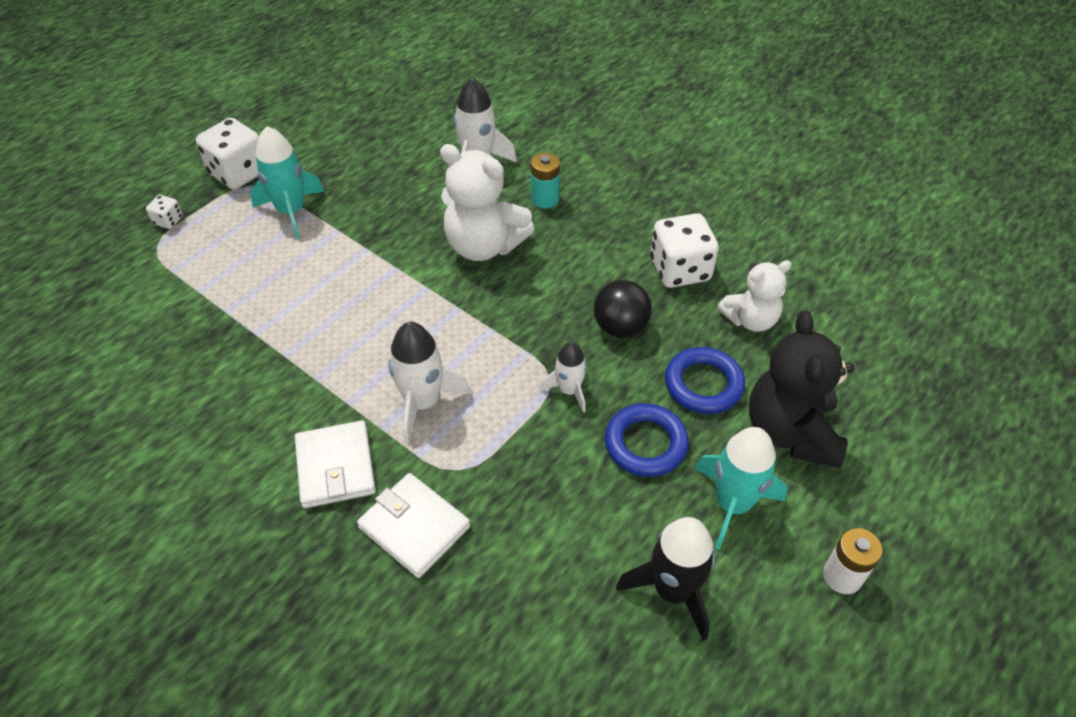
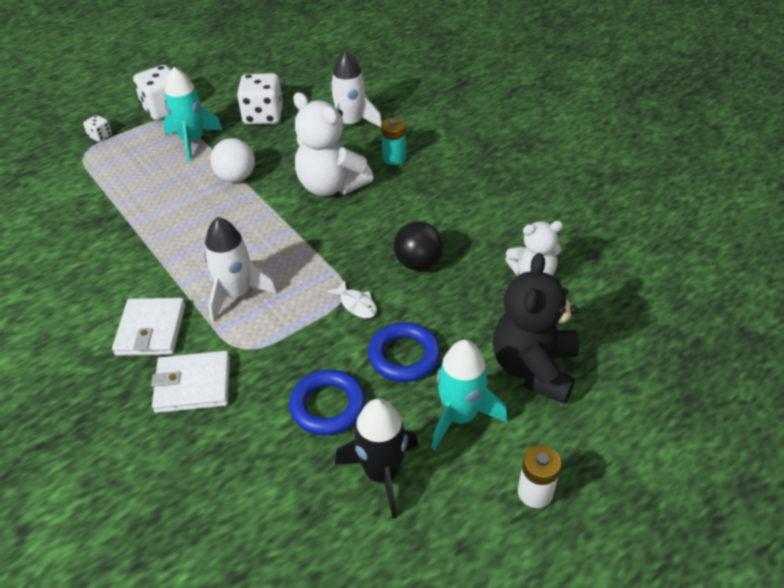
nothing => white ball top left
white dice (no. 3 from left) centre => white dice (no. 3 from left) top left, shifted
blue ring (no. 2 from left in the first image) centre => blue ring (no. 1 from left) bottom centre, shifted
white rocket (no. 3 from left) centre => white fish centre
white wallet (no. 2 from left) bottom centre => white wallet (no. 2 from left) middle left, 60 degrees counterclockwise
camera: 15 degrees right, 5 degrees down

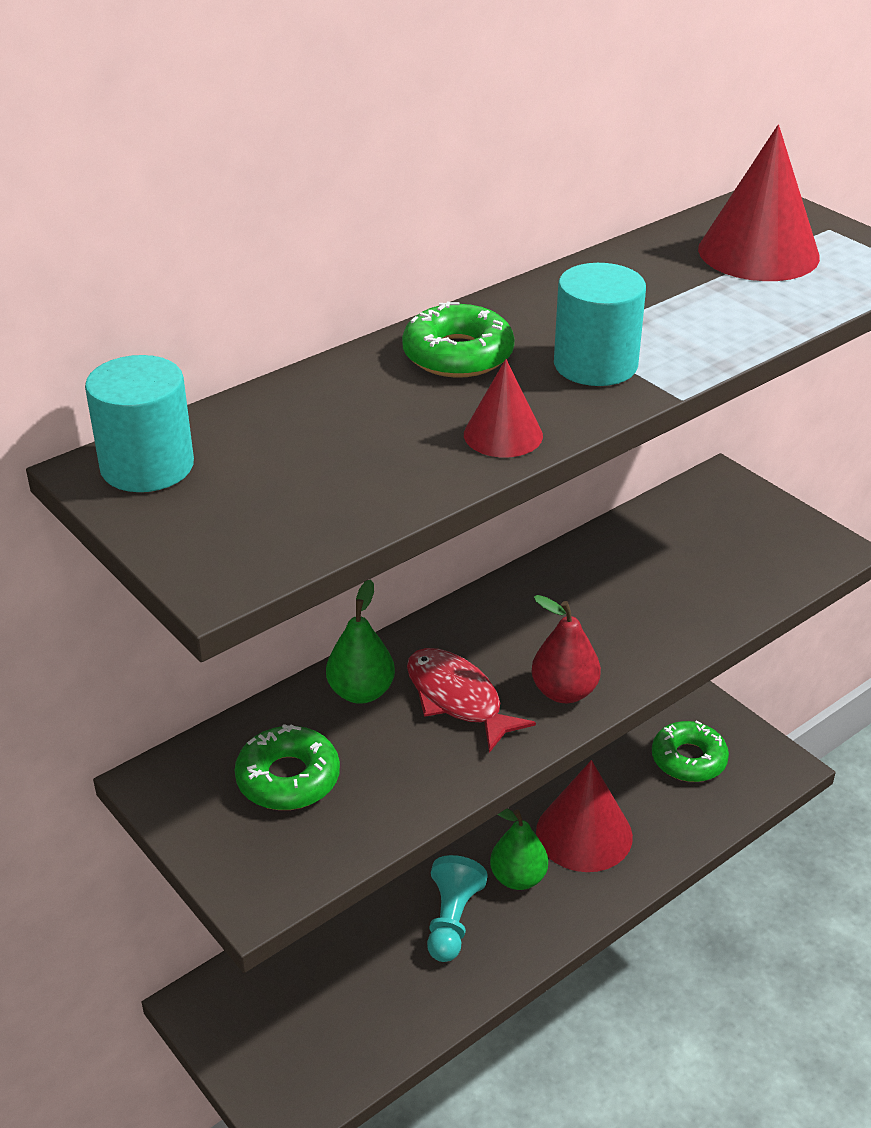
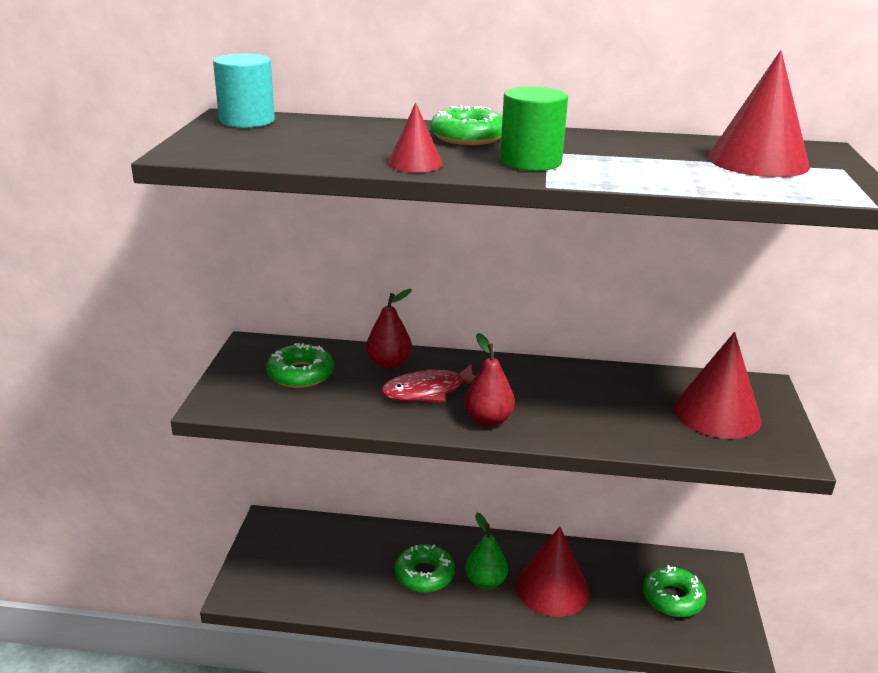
nothing => red cone (no. 3 from left) middle right
turquoise pawn bottom centre => green donut (no. 2 from left) bottom centre
green pear (no. 1 from left) centre => red pear (no. 1 from left) centre
turquoise cylinder (no. 2 from left) top right => green cylinder top centre
red fish centre, 120 degrees counterclockwise
camera: 45 degrees right, 10 degrees down

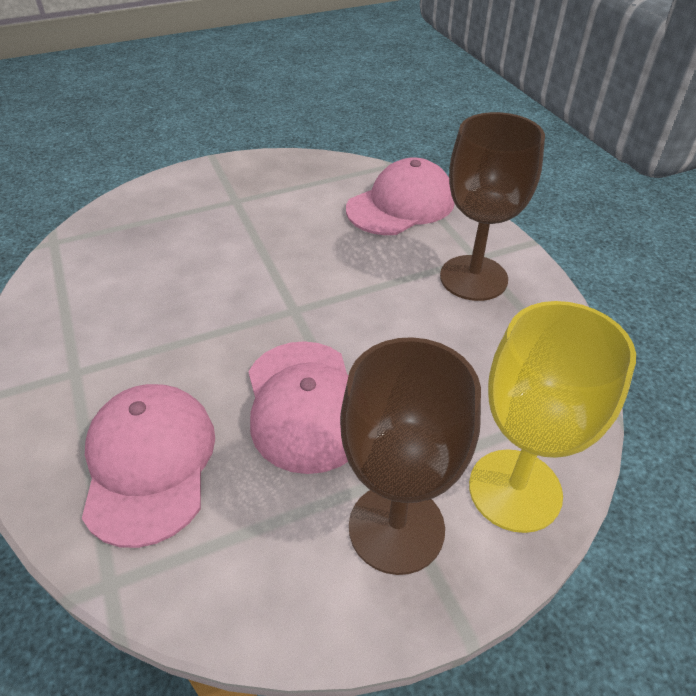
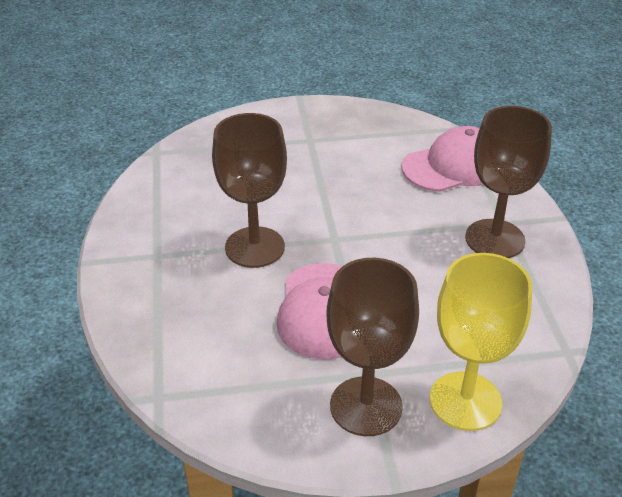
pink cap (no. 1 from left) bottom left => nothing
nothing => brown goblet (no. 1 from left) centre
camera: 15 degrees right, 5 degrees down

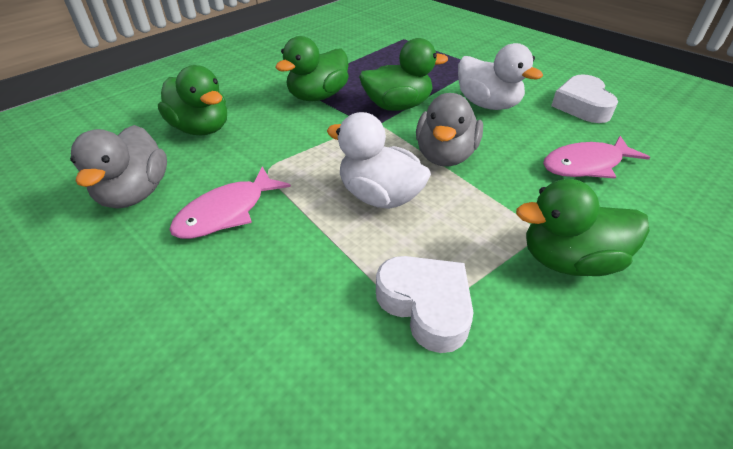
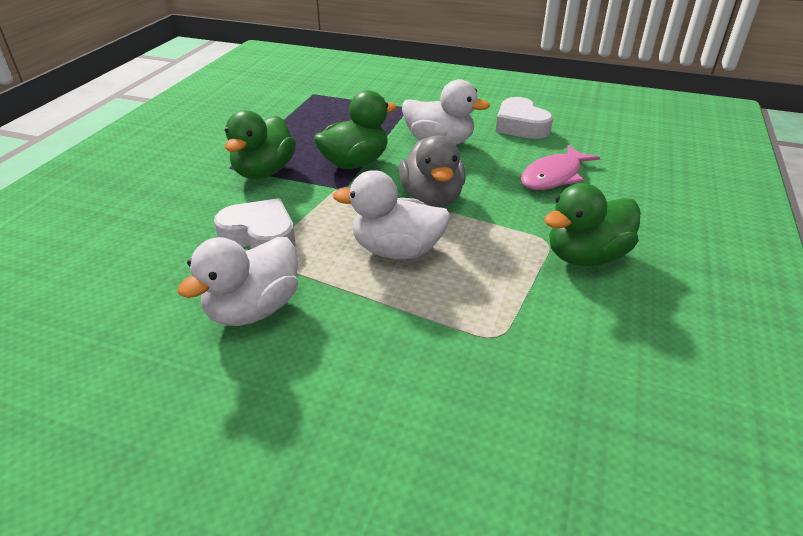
grey duck (no. 1 from left) middle left => nothing
green duck (no. 1 from left) top left => nothing
white heart (no. 1 from left) bottom centre => white heart (no. 1 from left) middle left, shifted
pink fish (no. 1 from left) middle left => white duck (no. 1 from left) middle left
camera: 25 degrees left, 5 degrees down

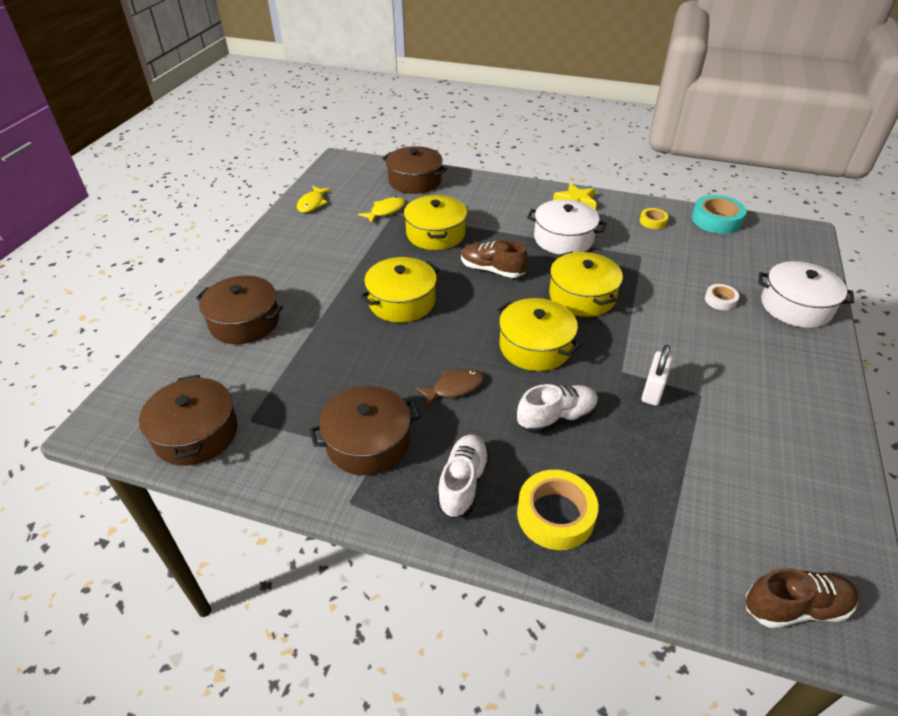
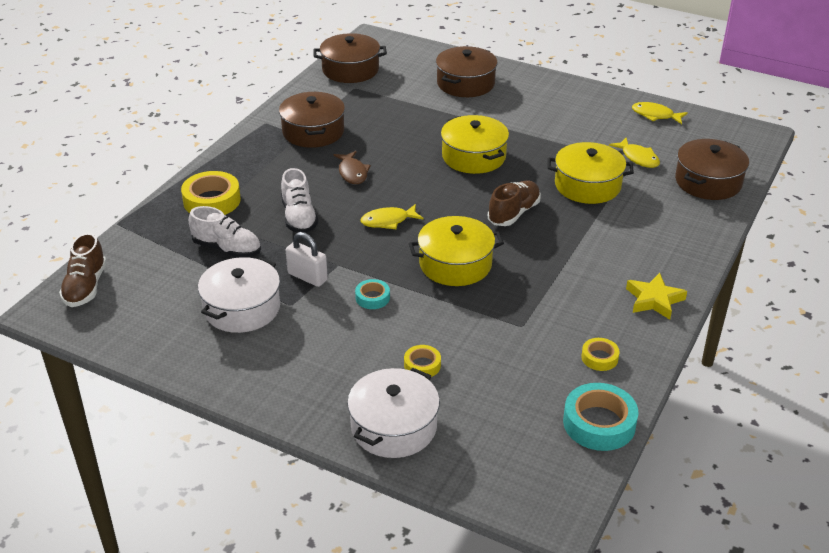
nothing => turquoise tape (no. 1 from left) centre
white shoe (no. 1 from left) centre => white shoe (no. 1 from left) middle left, shifted
white pot (no. 1 from left) top centre => white pot (no. 1 from left) middle left, shifted
yellow pot (no. 3 from left) centre => yellow fish (no. 1 from left) centre
white tape middle right => yellow tape (no. 2 from left) centre
camera: 100 degrees right, 5 degrees down

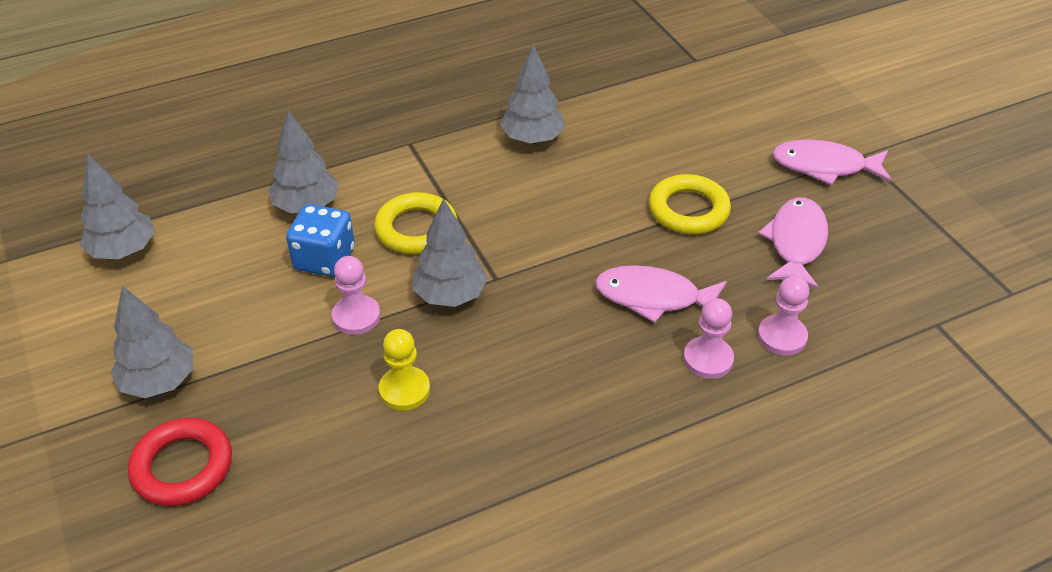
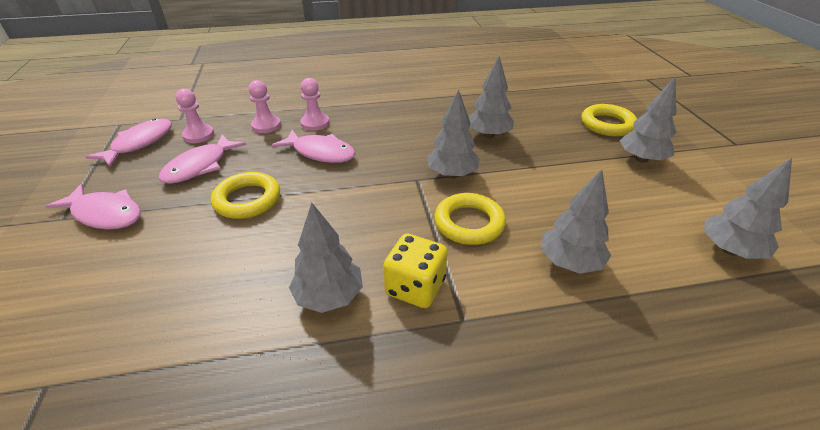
blue dice middle left => nothing
nothing => pink fish (no. 2 from left) top left
nothing => yellow dice centre
pink pawn (no. 1 from left) centre => pink pawn (no. 1 from left) top left, shifted
yellow pawn centre => grey tree (no. 3 from left) top centre
red ring bottom left => yellow ring (no. 3 from left) top right
camera: 165 degrees left, 5 degrees down

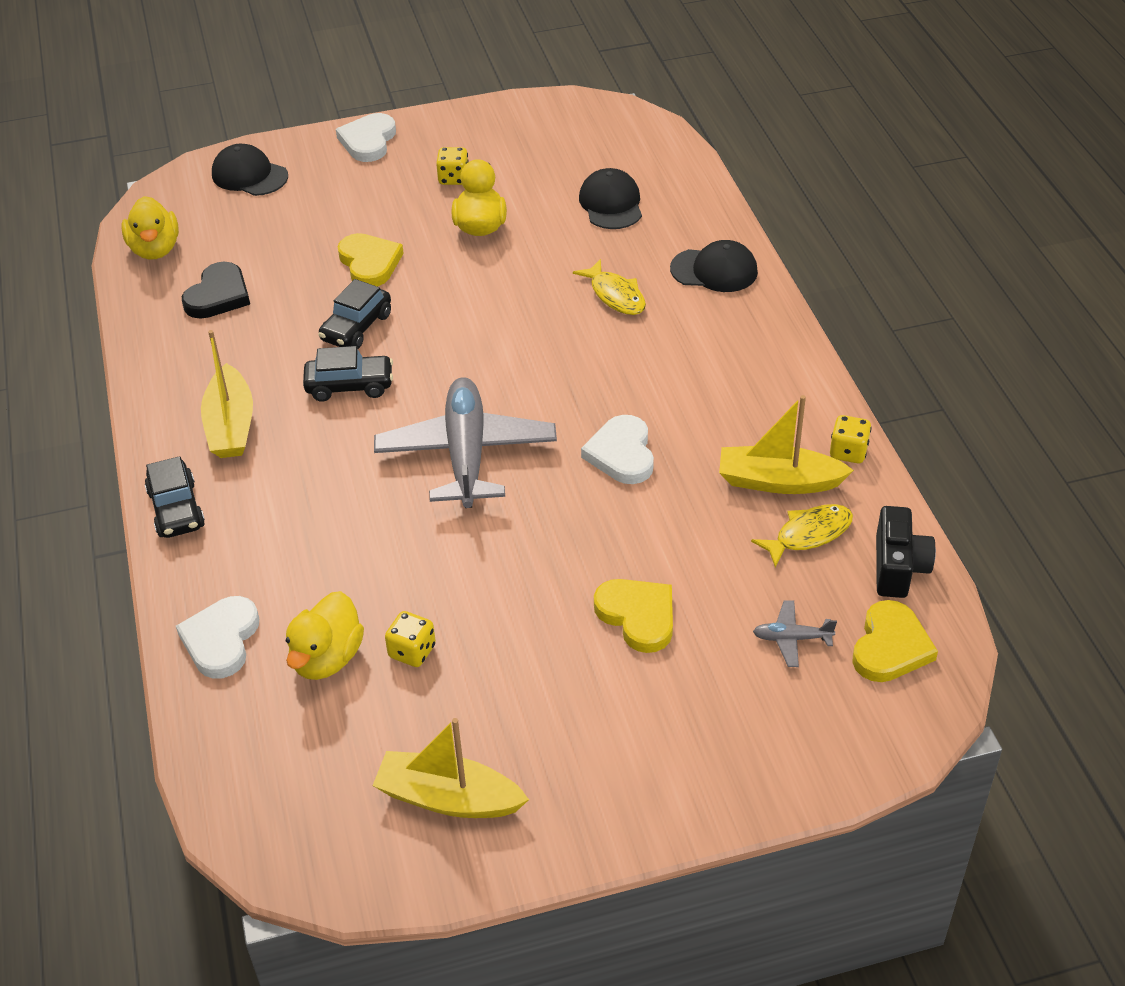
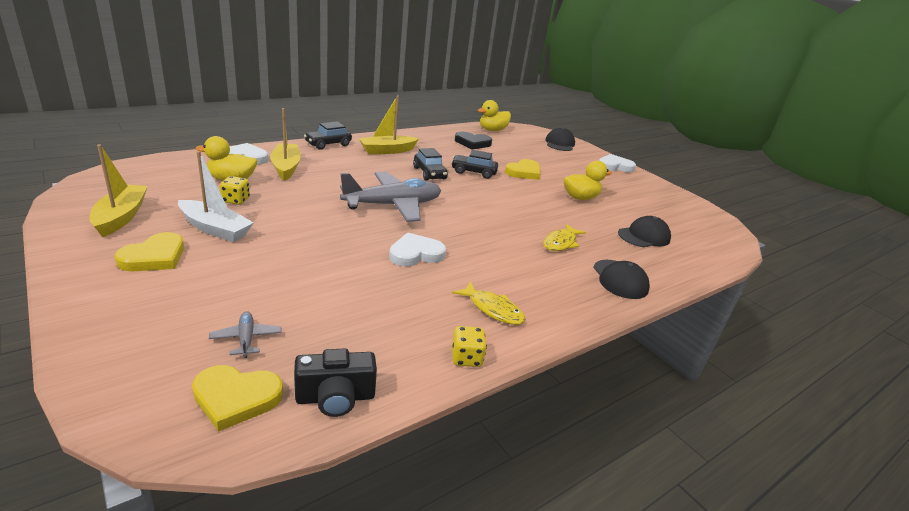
yellow dice (no. 2 from left) top centre => nothing
nothing => white boat middle left
yellow heart (no. 2 from left in the first image) centre => yellow heart (no. 1 from left) middle left, shifted
yellow boat (no. 3 from left in the first image) middle right => yellow boat (no. 2 from left) top left, shifted
yellow fish (no. 2 from left in the first image) middle right => yellow fish (no. 1 from left) centre, shifted
camera: 65 degrees right, 15 degrees down

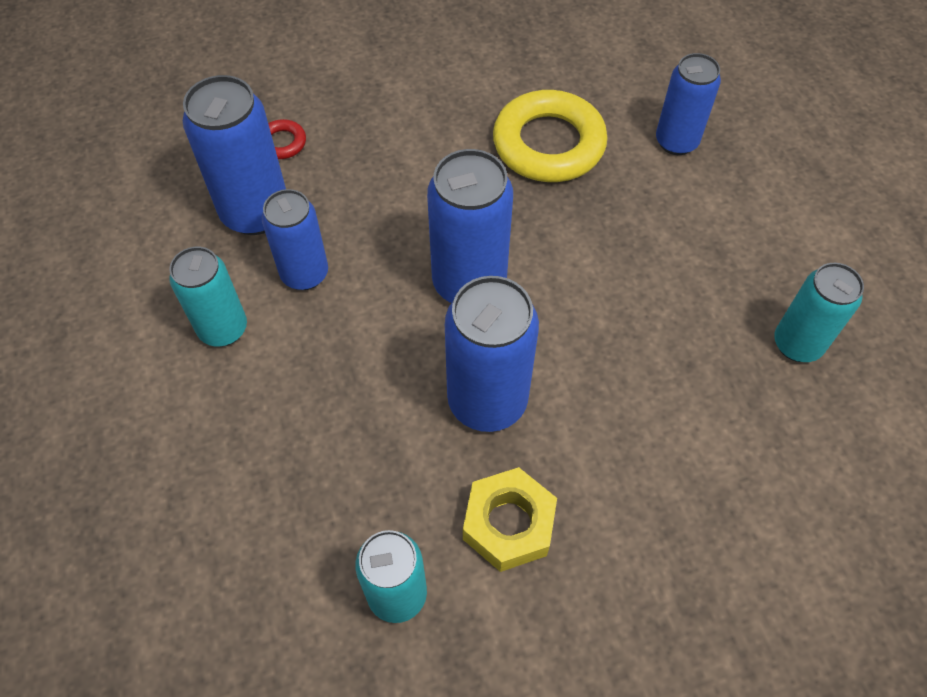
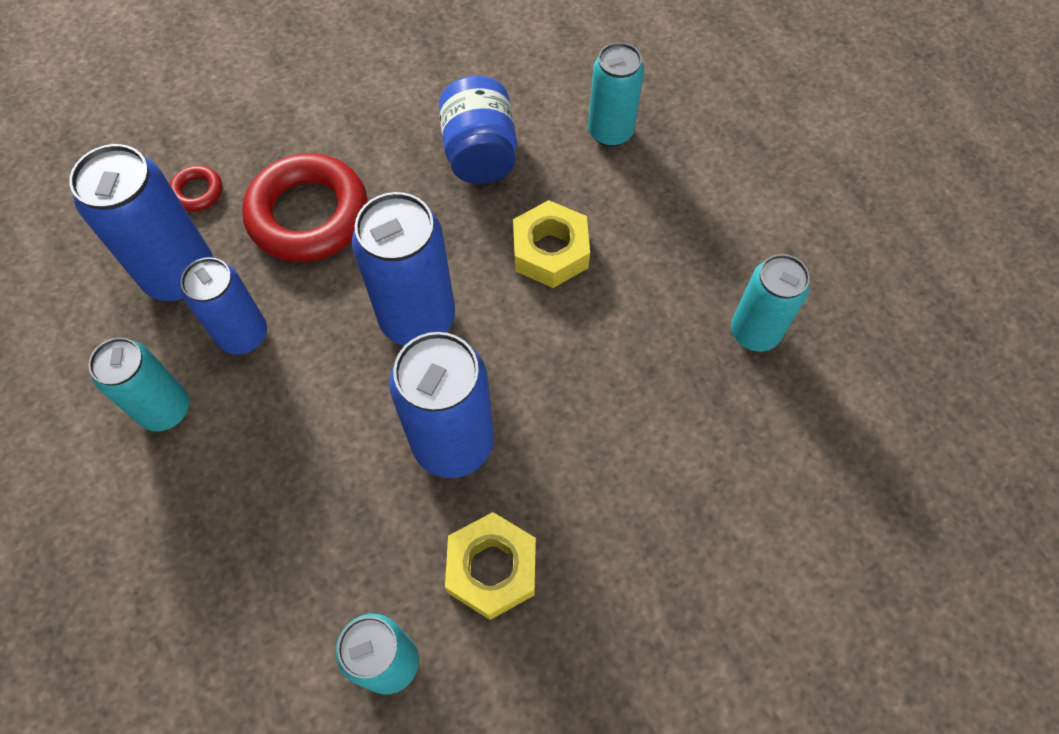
nothing => red ring (no. 2 from left) top left
nothing => yellow nut (no. 2 from left) top centre
yellow ring top centre => blue jar top centre
blue can (no. 5 from left) top right => turquoise can (no. 3 from left) top centre
camera: 10 degrees left, 5 degrees up

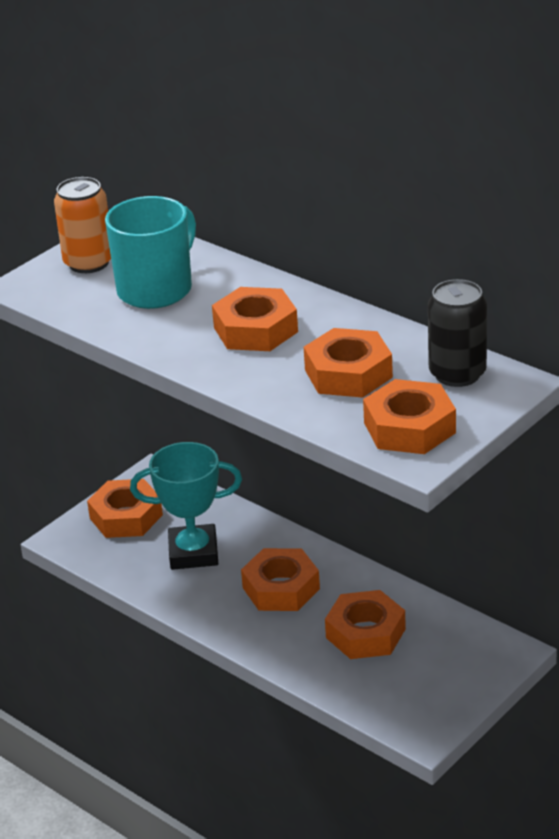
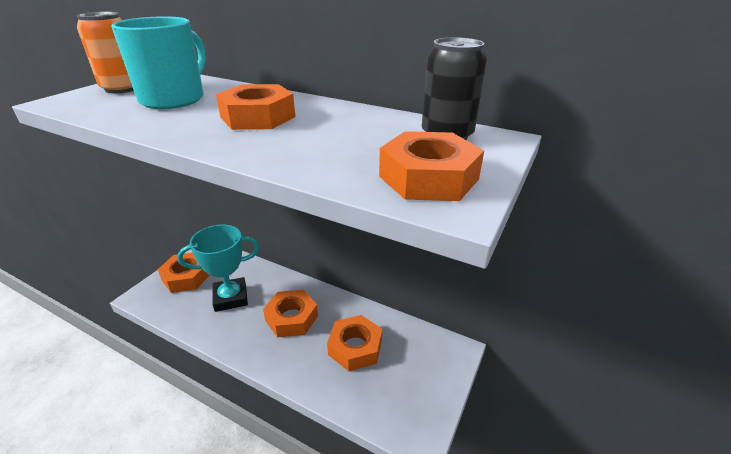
orange nut (no. 4 from left) centre => nothing
camera: 15 degrees left, 0 degrees up

